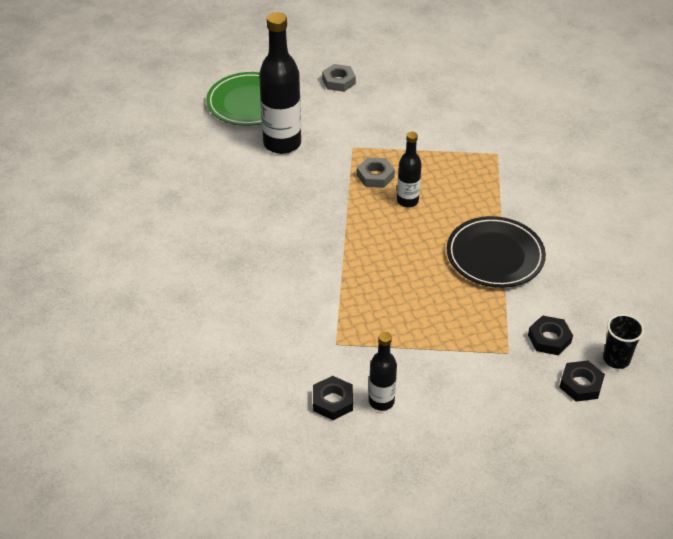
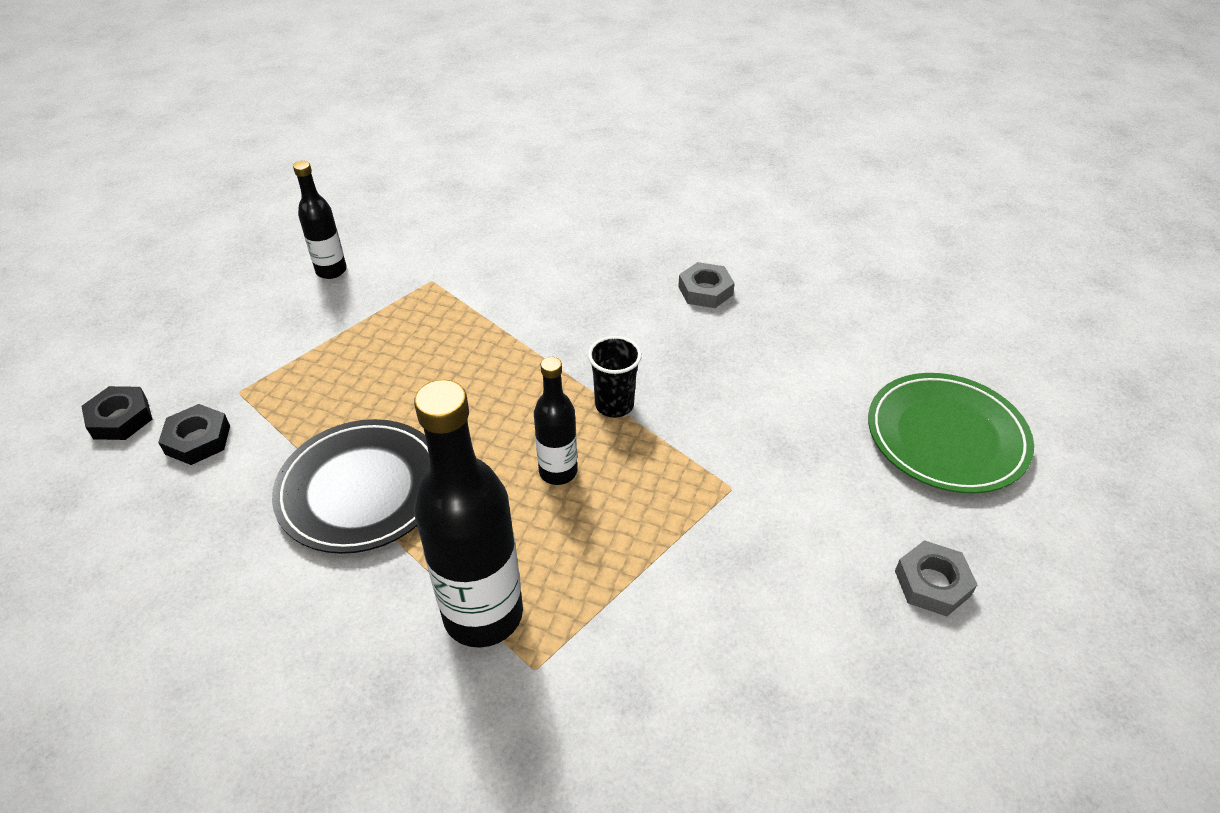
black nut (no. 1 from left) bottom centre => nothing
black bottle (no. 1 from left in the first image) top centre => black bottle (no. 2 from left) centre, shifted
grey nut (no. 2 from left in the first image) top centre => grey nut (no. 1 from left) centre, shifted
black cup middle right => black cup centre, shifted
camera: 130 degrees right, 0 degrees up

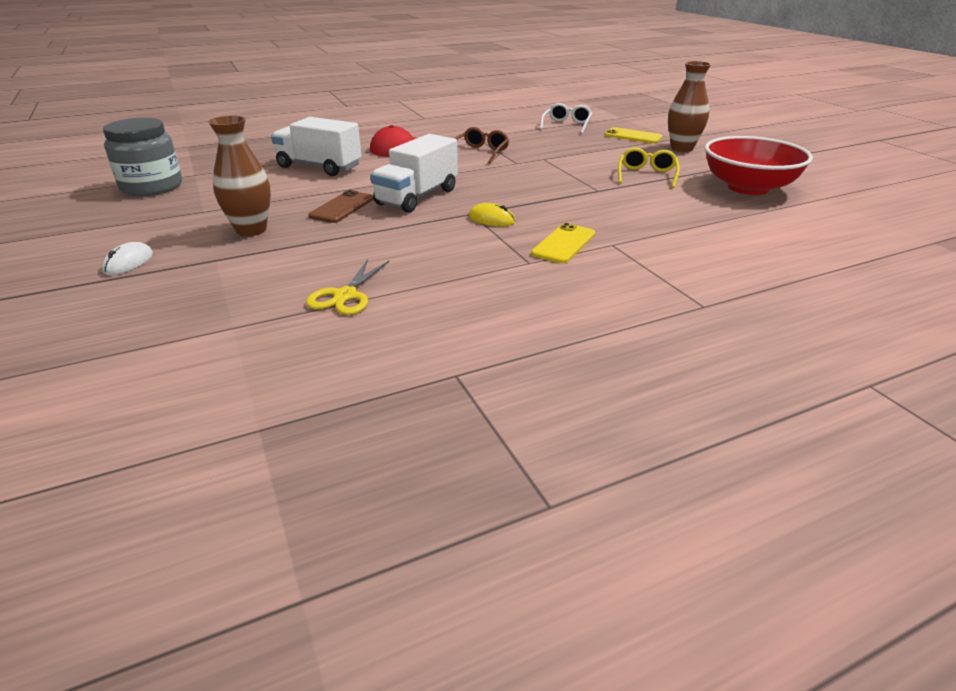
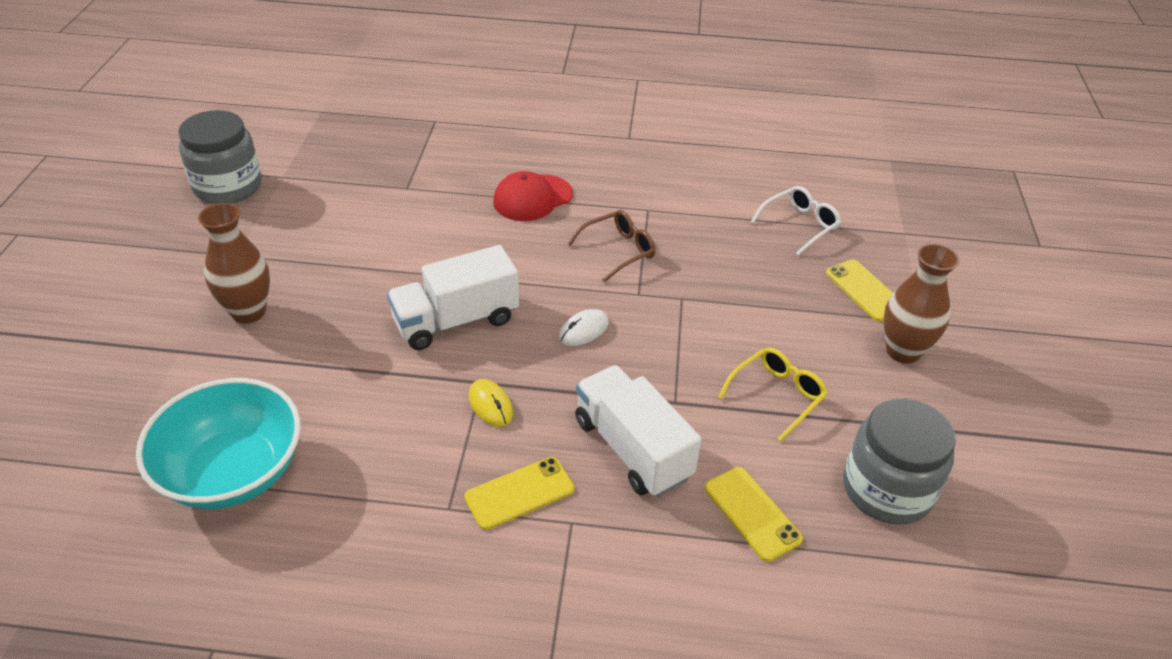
brown phone top centre => nothing
nothing => yellow phone (no. 2 from left) bottom centre
white mouse middle left => white mouse centre, shifted
white truck (no. 1 from left in the first image) top left => white truck (no. 2 from left) centre, shifted
yellow scissors centre => turquoise bowl bottom left
red bowl top right => grey jar (no. 2 from left) bottom right
camera: 30 degrees right, 10 degrees up

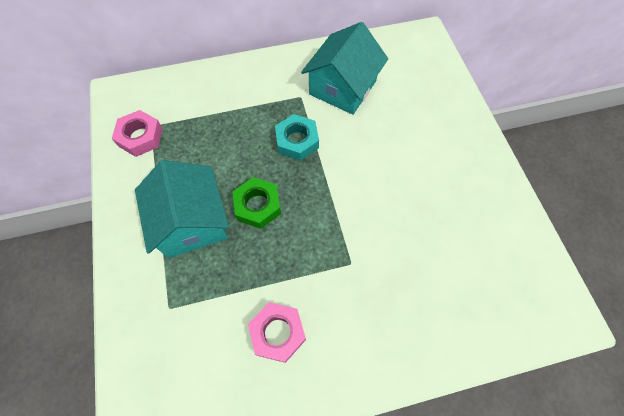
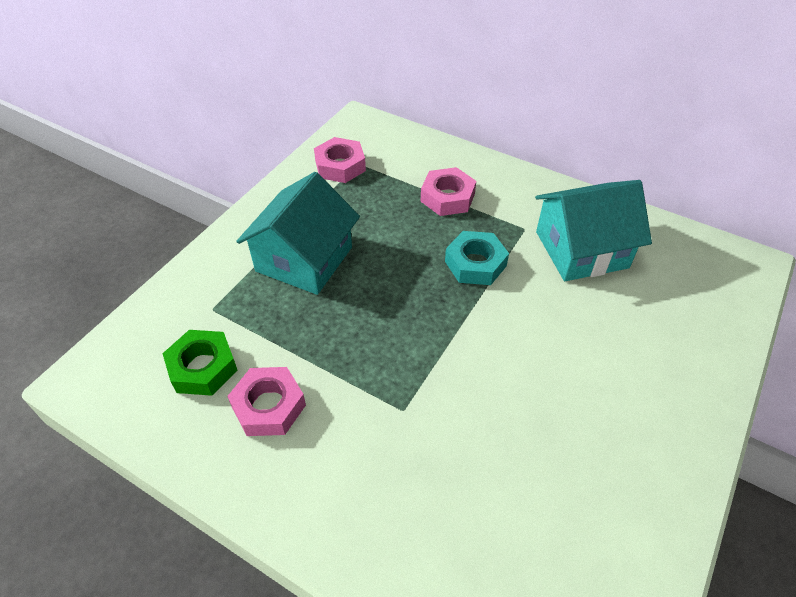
nothing => pink nut (no. 3 from left) top centre
green nut centre => green nut middle left, shifted
camera: 45 degrees right, 15 degrees down

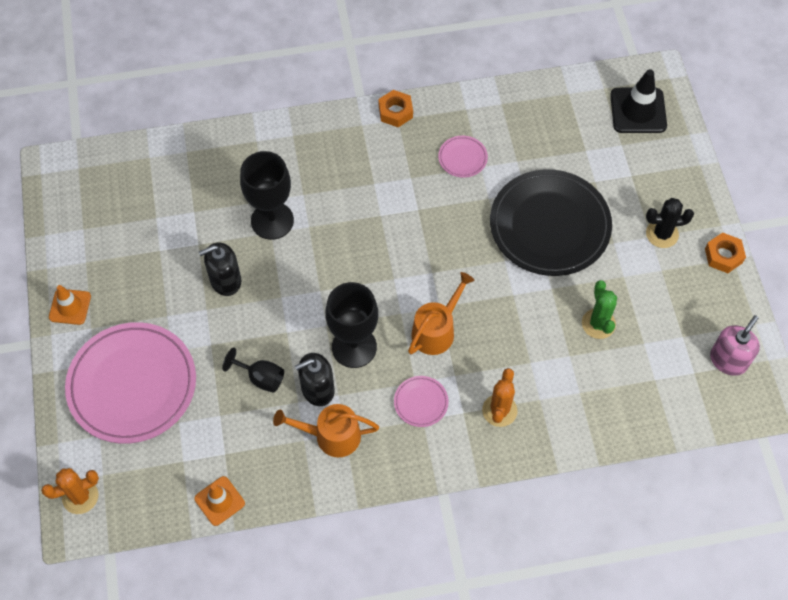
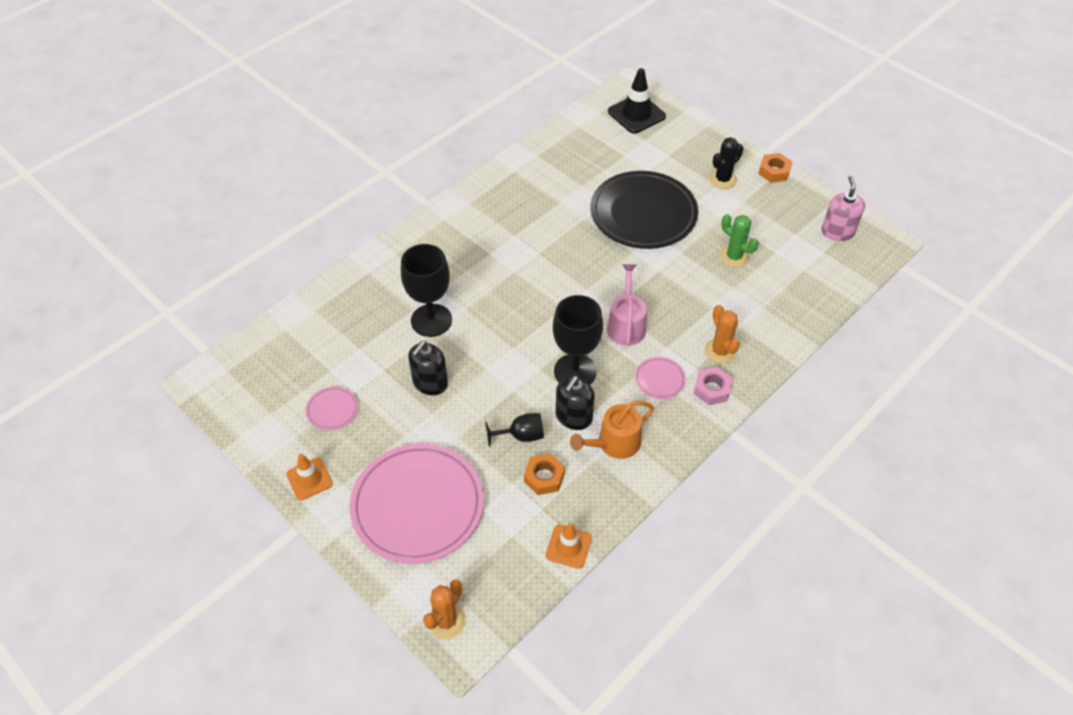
nothing => pink nut centre
orange nut (no. 1 from left) top centre => orange nut (no. 1 from left) centre, shifted
pink plate (no. 3 from left in the first image) top centre => pink plate (no. 1 from left) middle left, shifted
orange watering can (no. 2 from left) centre => pink watering can centre
camera: 35 degrees left, 10 degrees down

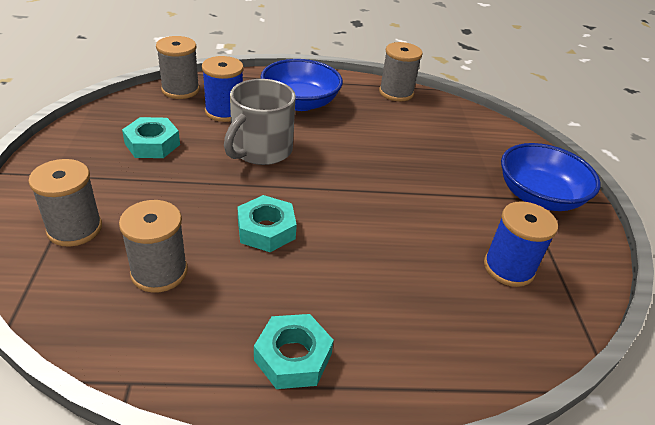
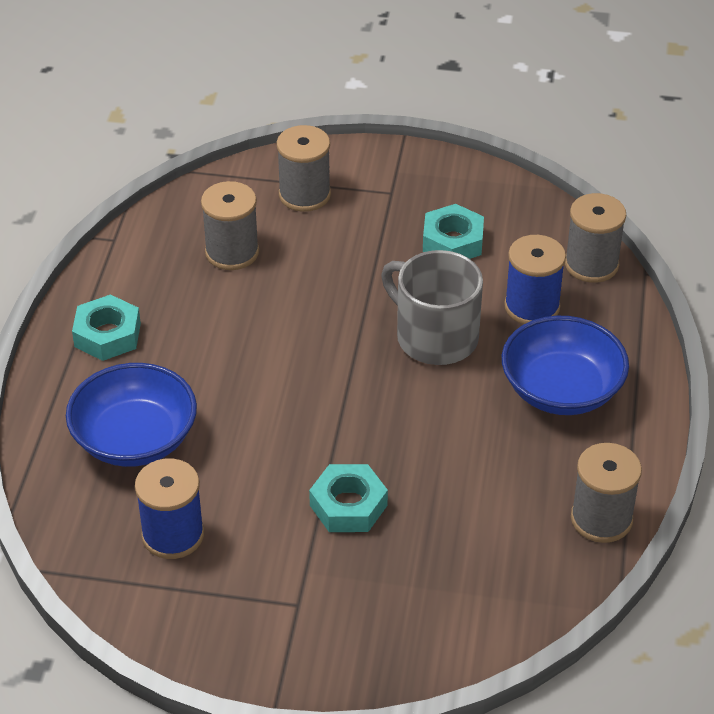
turquoise nut (no. 2 from left) centre => turquoise nut (no. 2 from left) bottom centre, shifted
blue bowl (no. 2 from left in the first image) middle right => blue bowl (no. 1 from left) middle left, shifted
camera: 105 degrees right, 5 degrees up

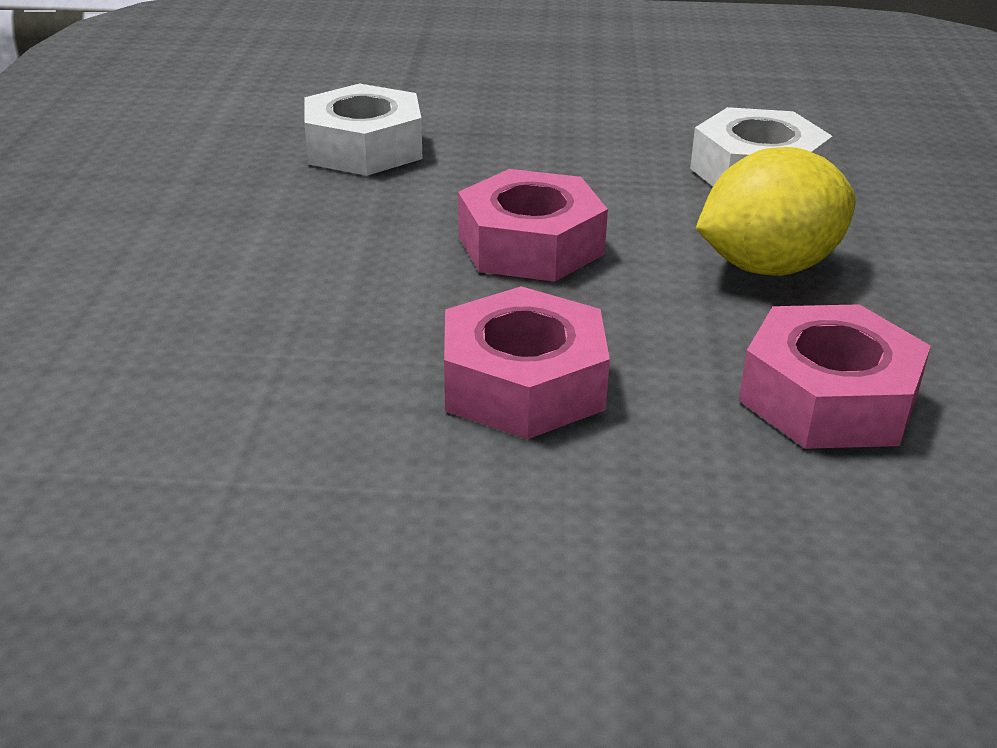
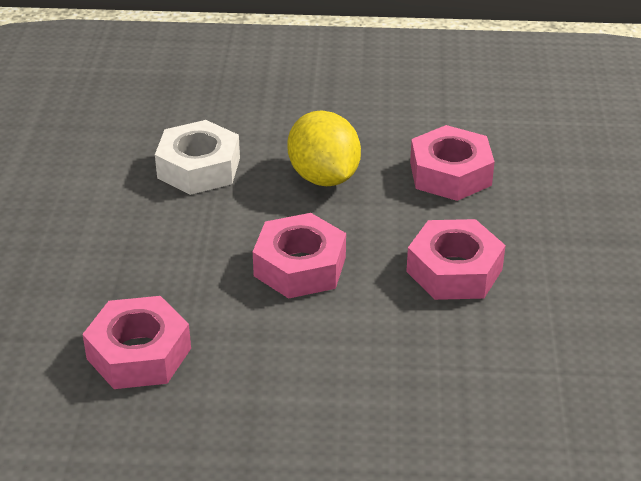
white nut (no. 1 from left) top centre => pink nut (no. 1 from left) bottom left
camera: 90 degrees left, 5 degrees up

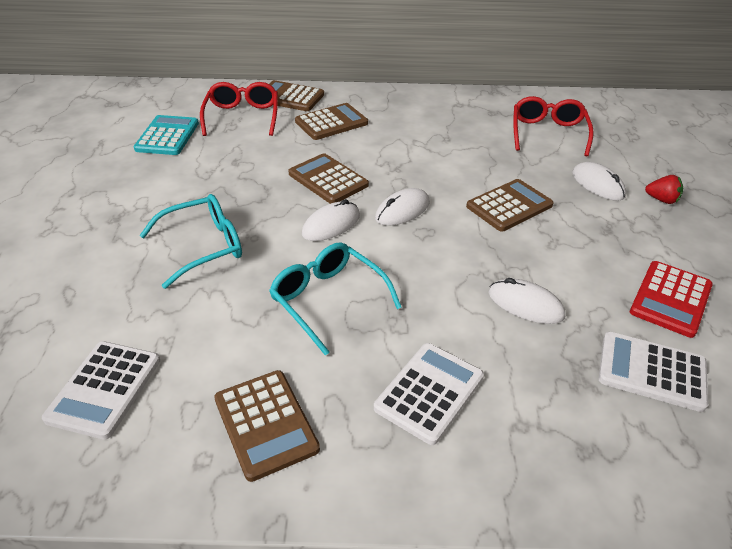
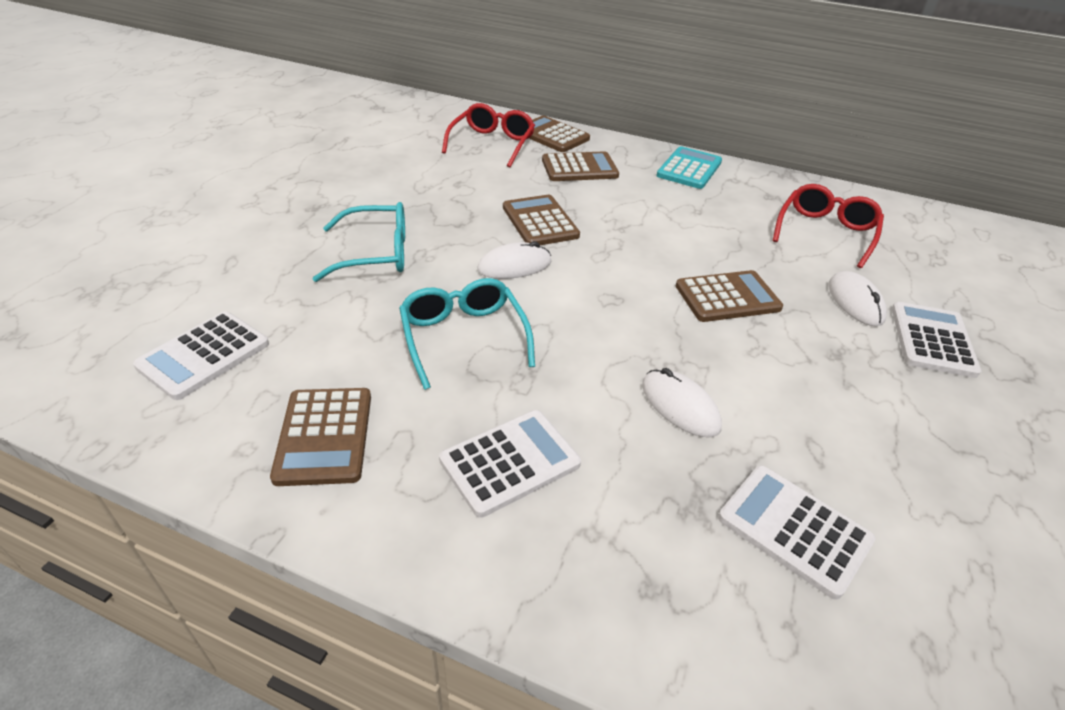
white mouse (no. 2 from left) centre => nothing
red calculator middle right => nothing
turquoise calculator top left => turquoise calculator top centre, shifted
red strawberry middle right => white calculator (no. 4 from left) middle right
camera: 20 degrees right, 0 degrees up

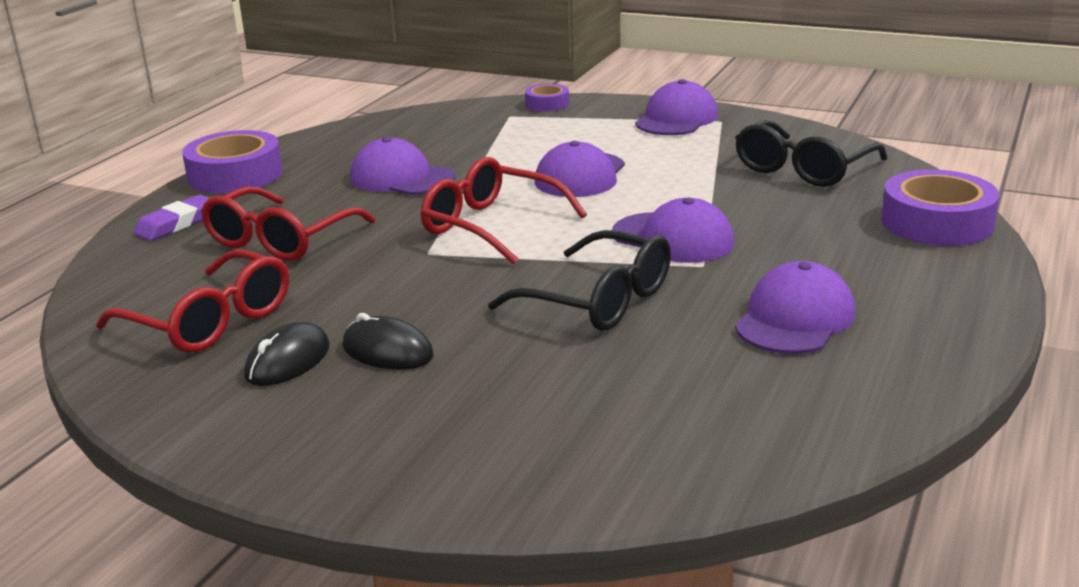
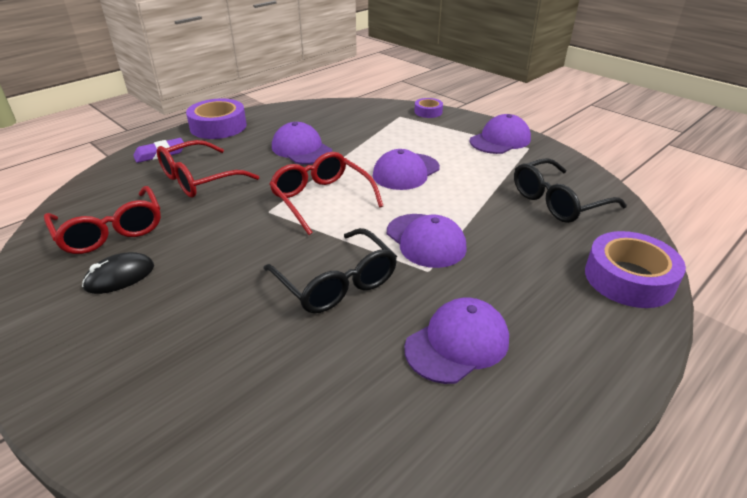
black mouse (no. 2 from left) centre => nothing
camera: 20 degrees right, 10 degrees up

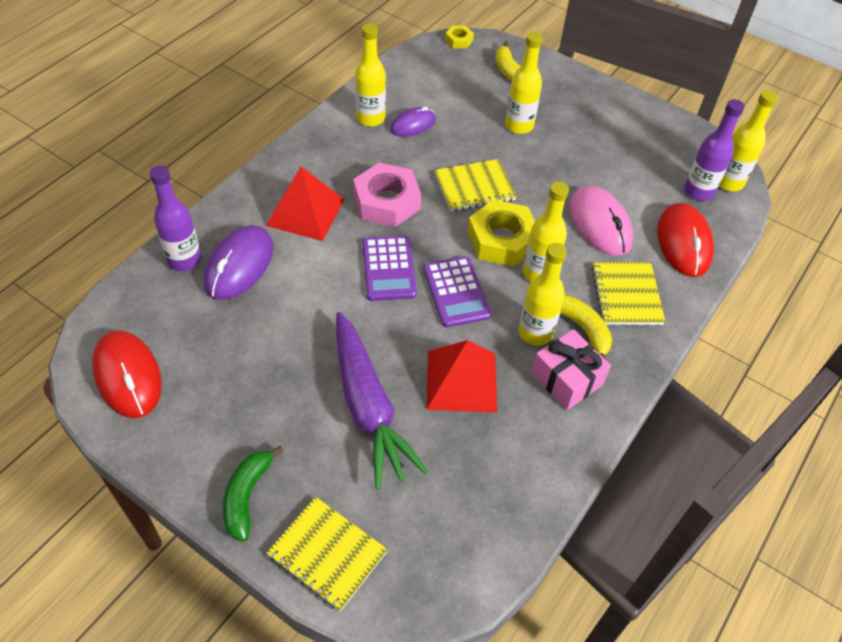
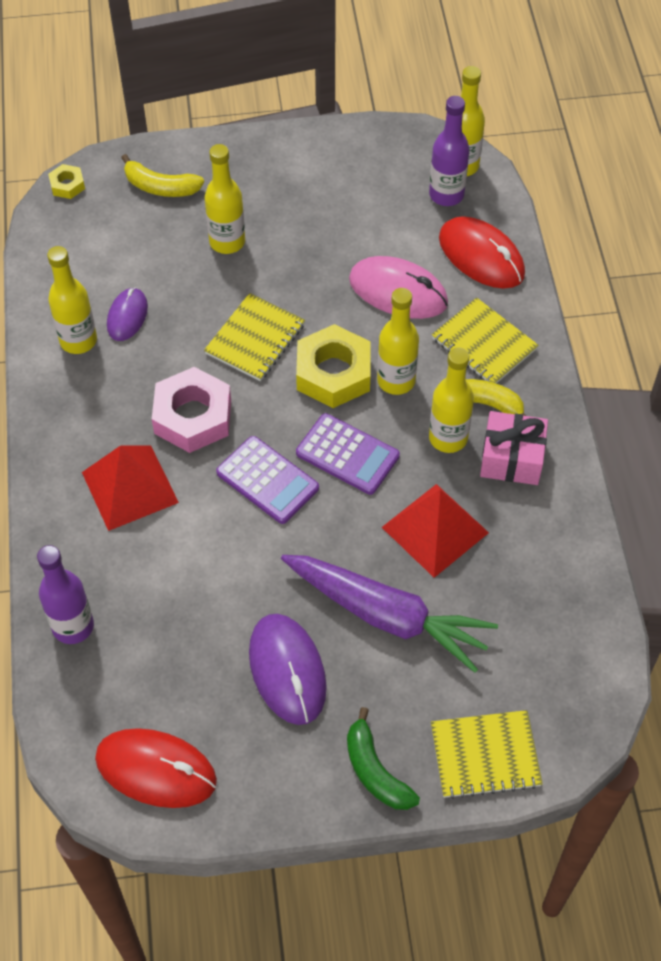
purple mouse (no. 1 from left in the first image) middle left => purple mouse (no. 2 from left) bottom centre, shifted
camera: 40 degrees left, 5 degrees up

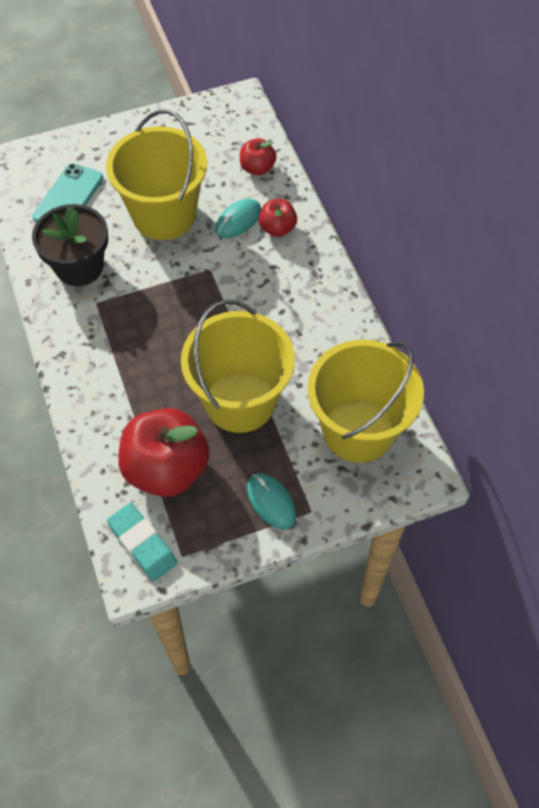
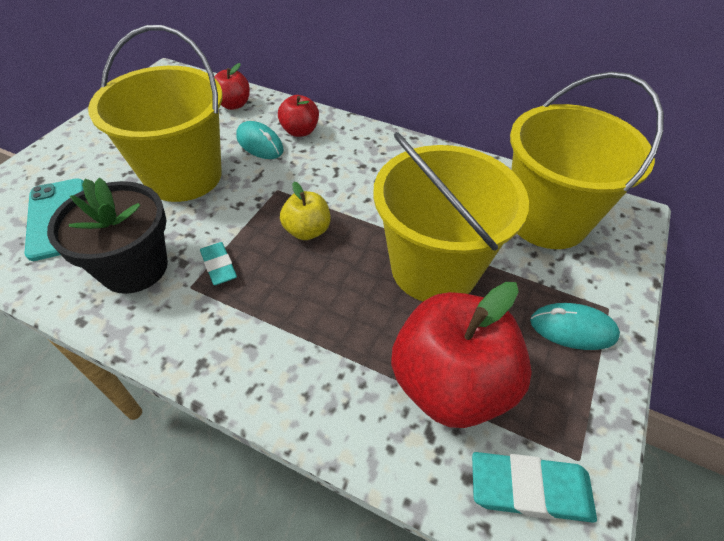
nothing => turquoise eraser (no. 1 from left) middle left
nothing => yellow apple centre
turquoise mouse (no. 1 from left) top centre, 45 degrees counterclockwise
camera: 45 degrees left, 10 degrees down

